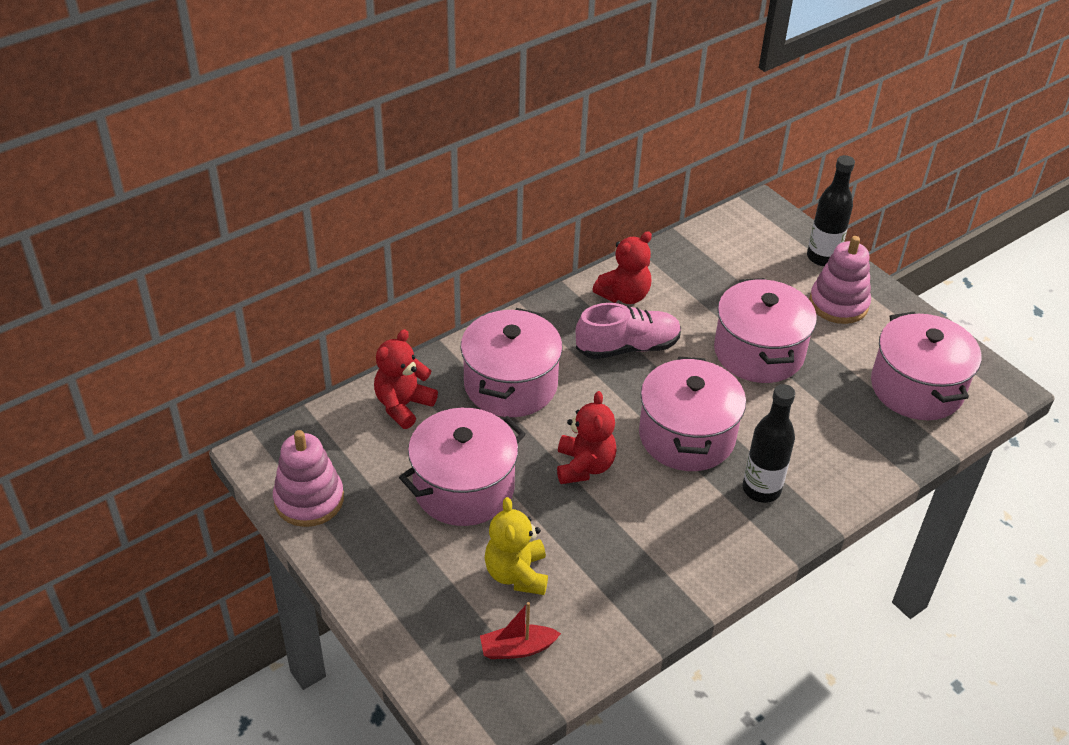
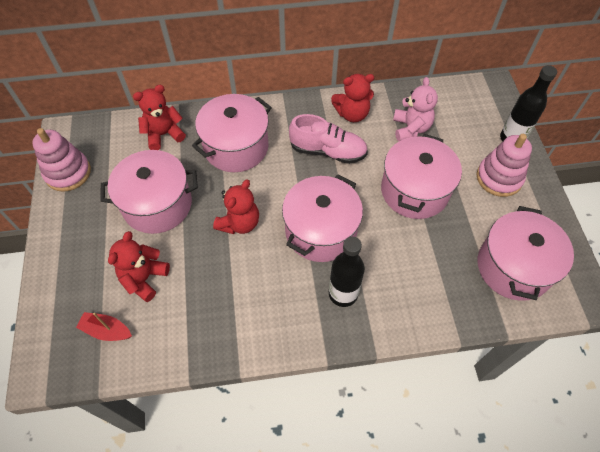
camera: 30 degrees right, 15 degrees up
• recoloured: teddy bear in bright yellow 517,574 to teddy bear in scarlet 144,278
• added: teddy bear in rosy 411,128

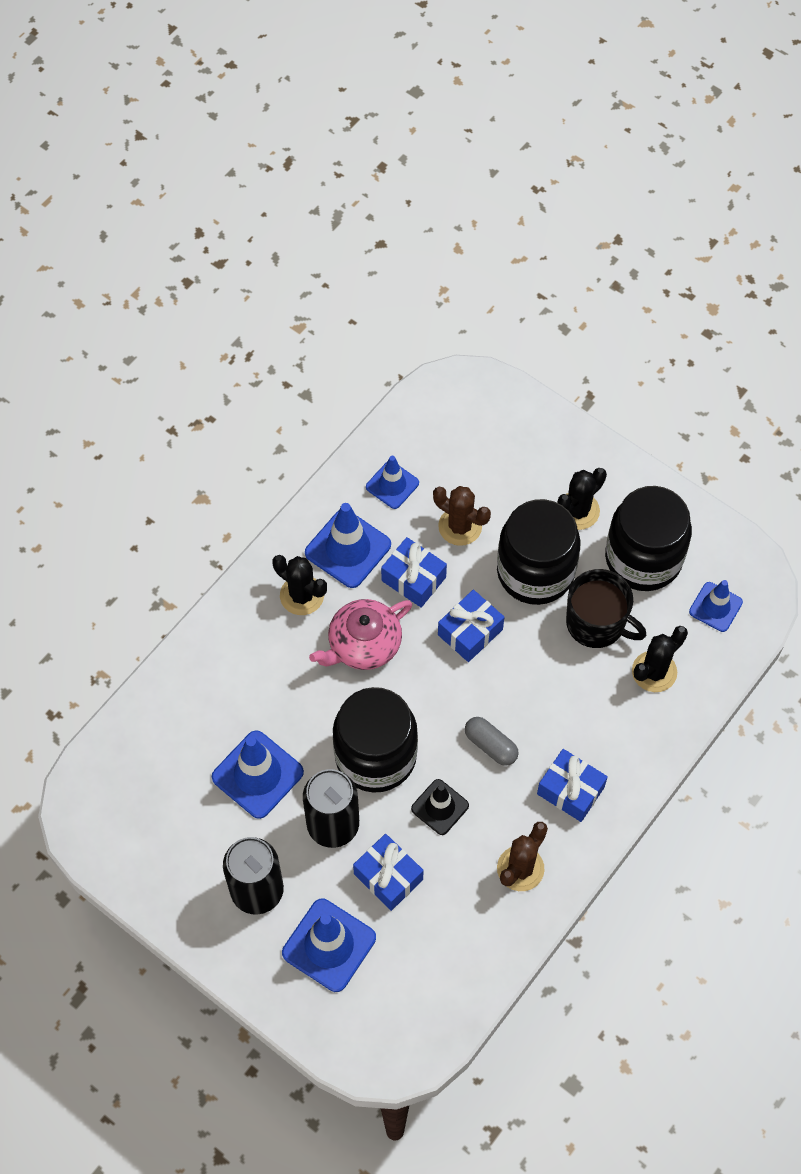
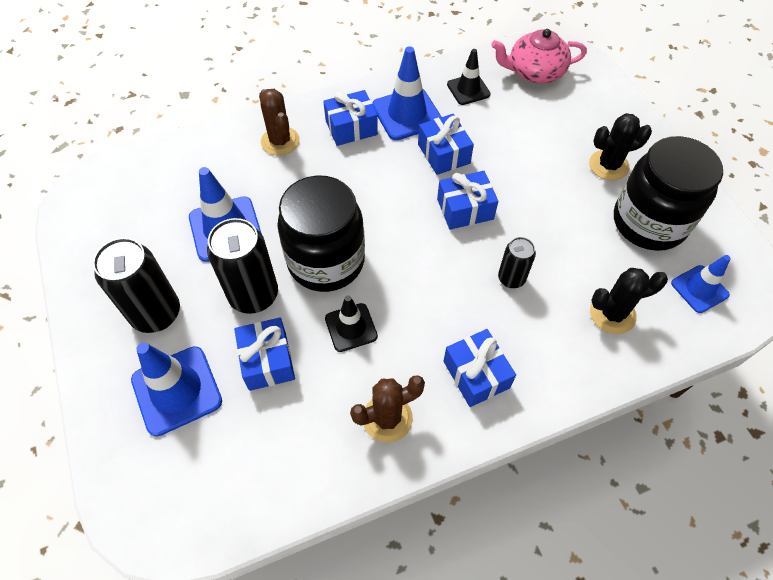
camera: 30 degrees right, 5 degrees down
• replaced: prickly plant in ebony 302,595 to gift in blue 351,128
• moved: china teapot in rosy 363,644 to 535,72
• recoloured: traffic cone in blue 392,485 to traffic cone in ebony 468,89
• moved: prickly plant in brown 460,526 to 280,141
• removed: pill shape in ash-grey 490,745
• removed: preserve jar in ebony 535,572
• removed: tea mug in ebony 597,623
• added: soda can in ebony 511,278

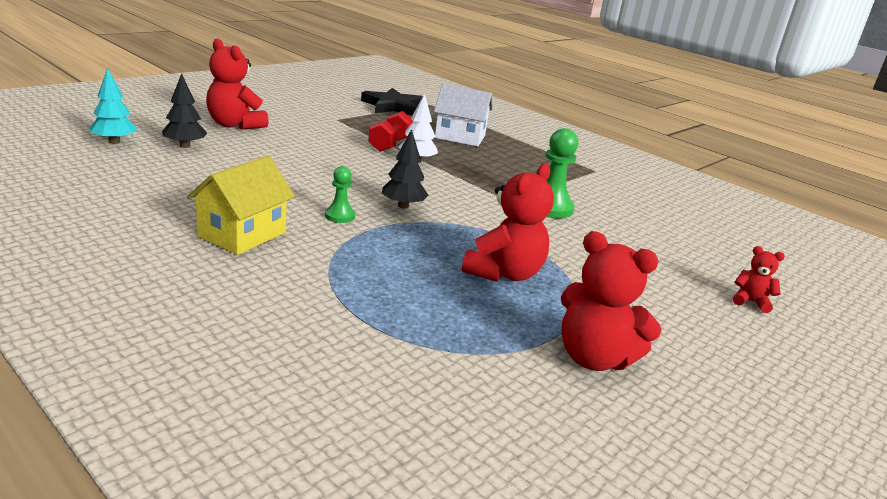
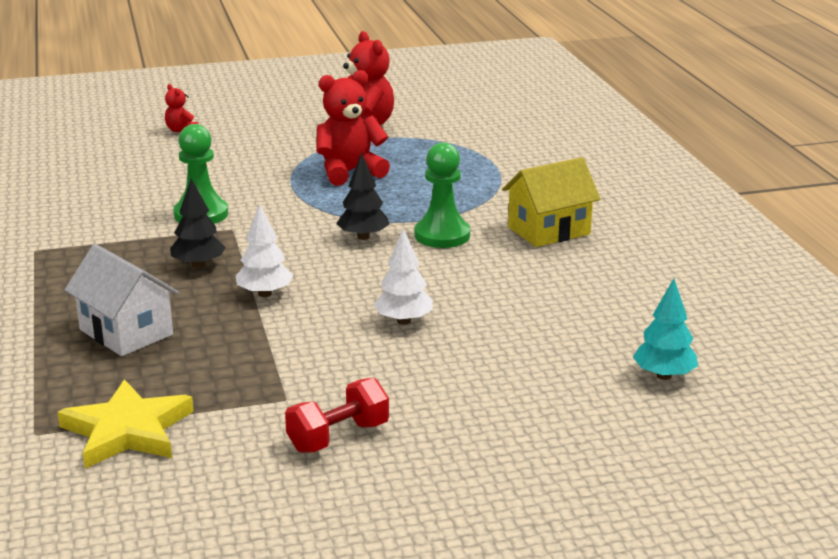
camera: 145 degrees left, 0 degrees up
• moved: tree in ebony 185,146 to 198,265
• removed: teddy bear in scarlet 235,125
• resized: chess pawn in green 339,216 = 442,235 x1.75
• recoloured: star shape in ebony 393,106 to star shape in bright yellow 127,431
• moved: hand weight in scarlet 390,145 to 338,437
• added: tree in snow-white 404,321

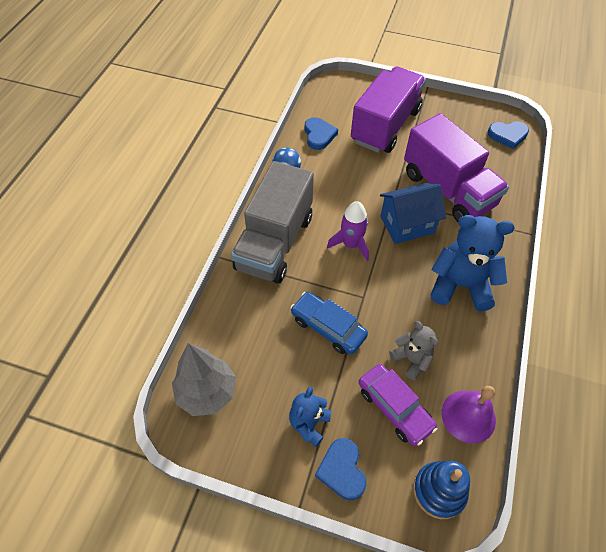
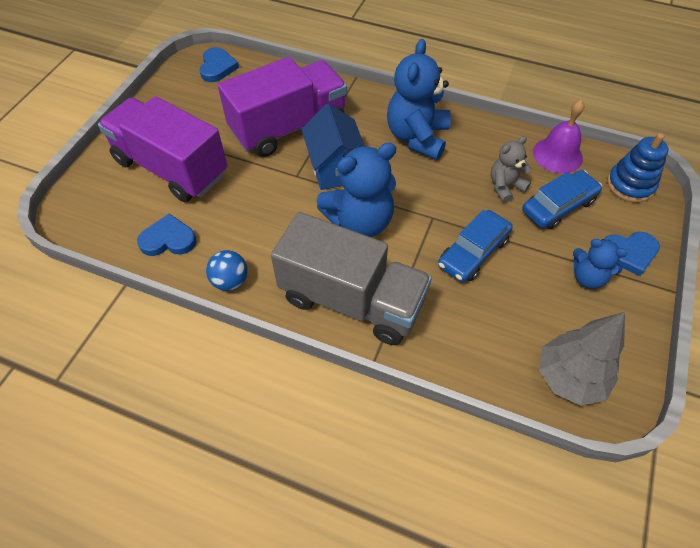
camera: 85 degrees left, 0 degrees up
• replaced: toy rocket in royal purple 351,244 to teddy bear in blue 360,221
• recoloured: toy car in royal purple 394,408 to toy car in blue 558,206

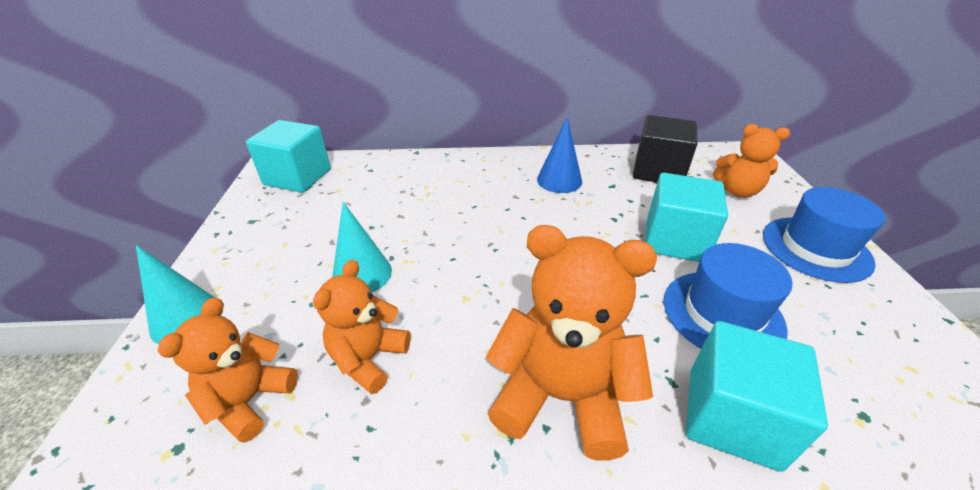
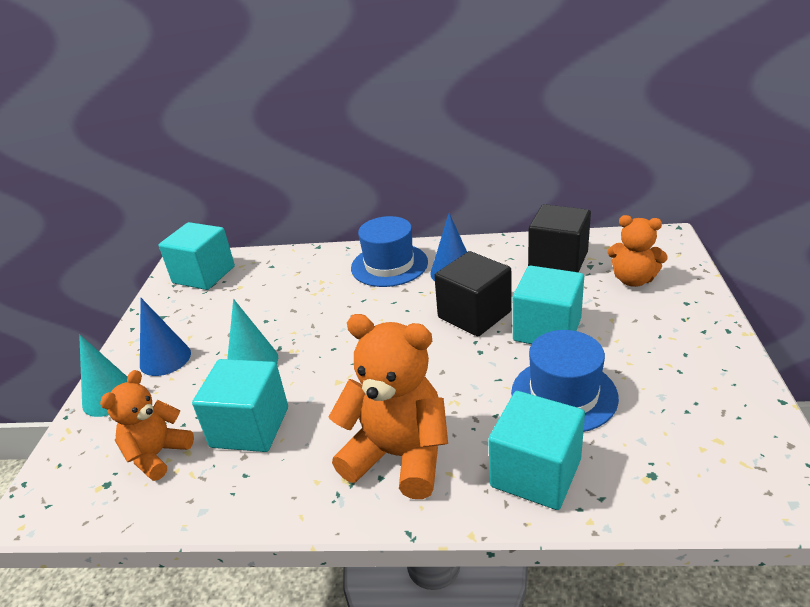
camera: 10 degrees right, 5 degrees down
• replaced: teddy bear in orange-coloured 368,358 to block in turquoise 250,427
• moved: top hat in blue 816,248 to 389,265
• added: cone in blue 165,359
• added: block in ebony 474,315

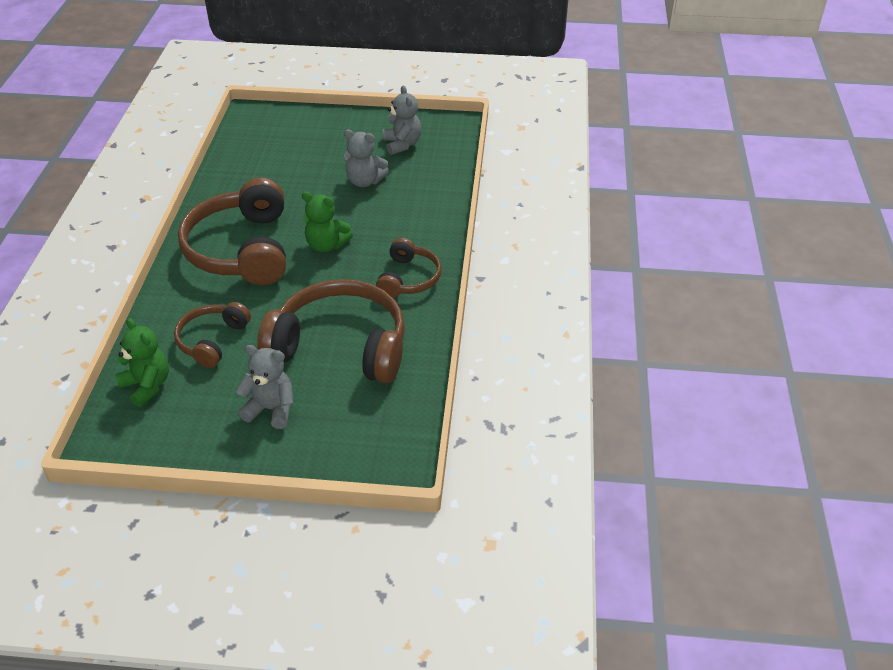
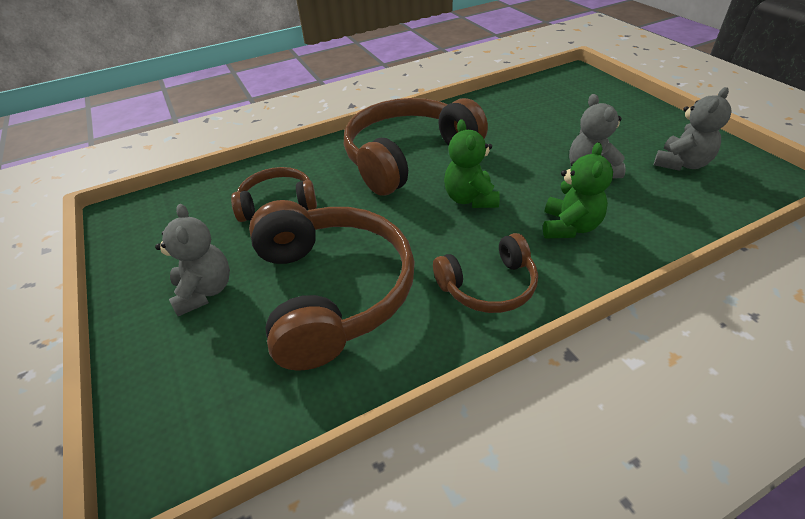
camera: 60 degrees right, 0 degrees up
• moved: teddy bear in green 147,385 to 569,227

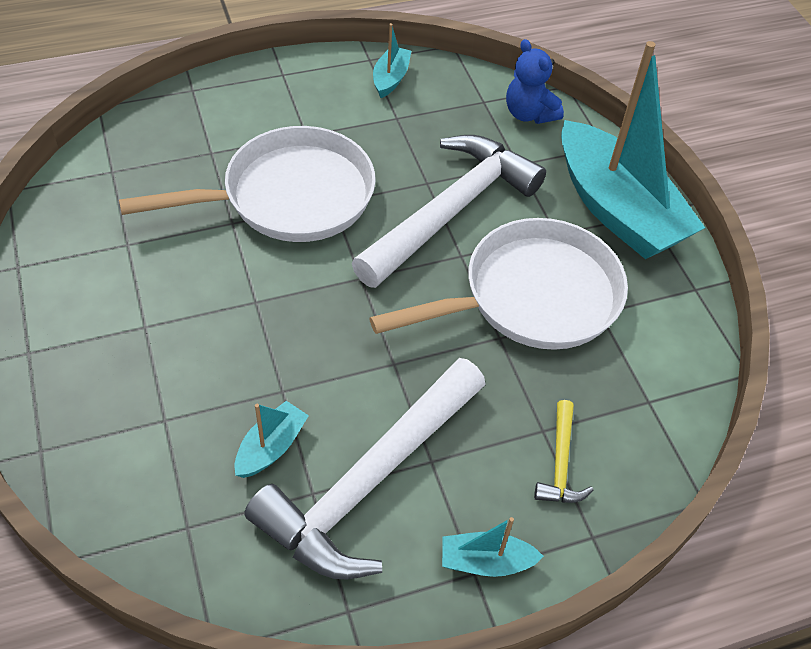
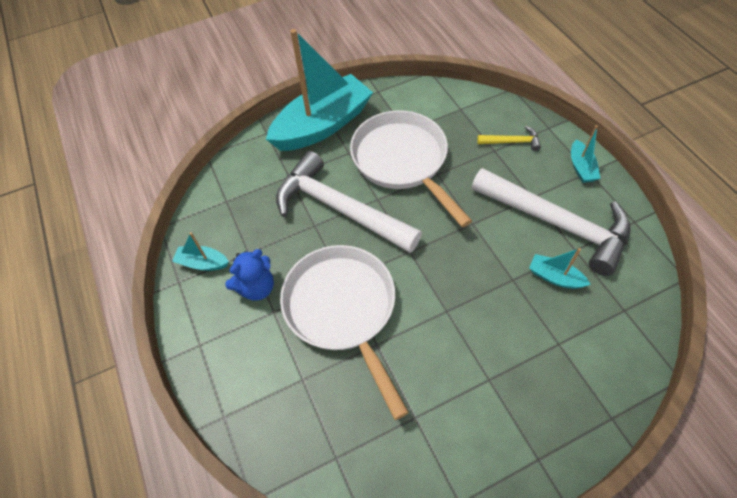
camera: 90 degrees left, 5 degrees up
• moved: teddy bear in blue 529,114 to 257,287

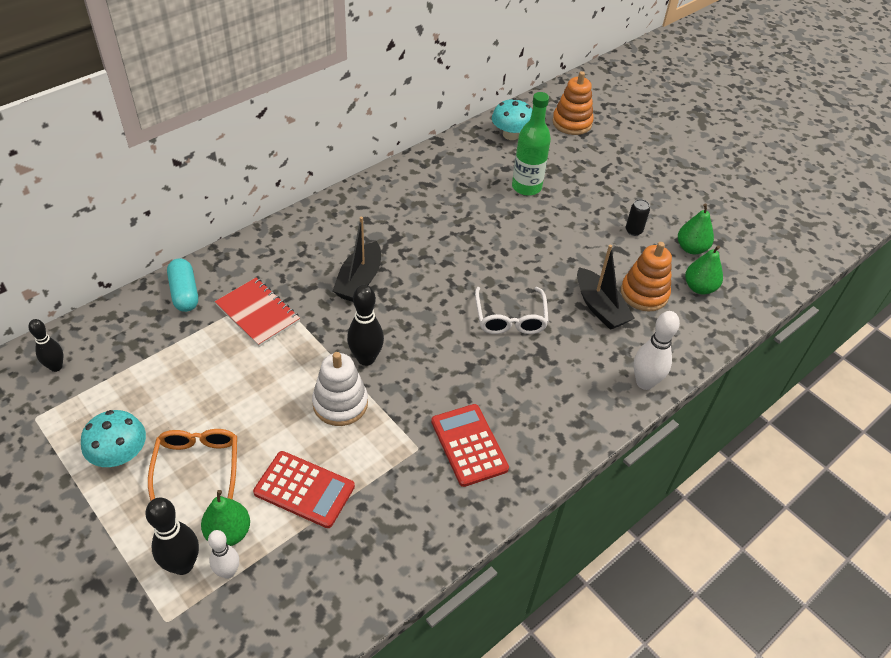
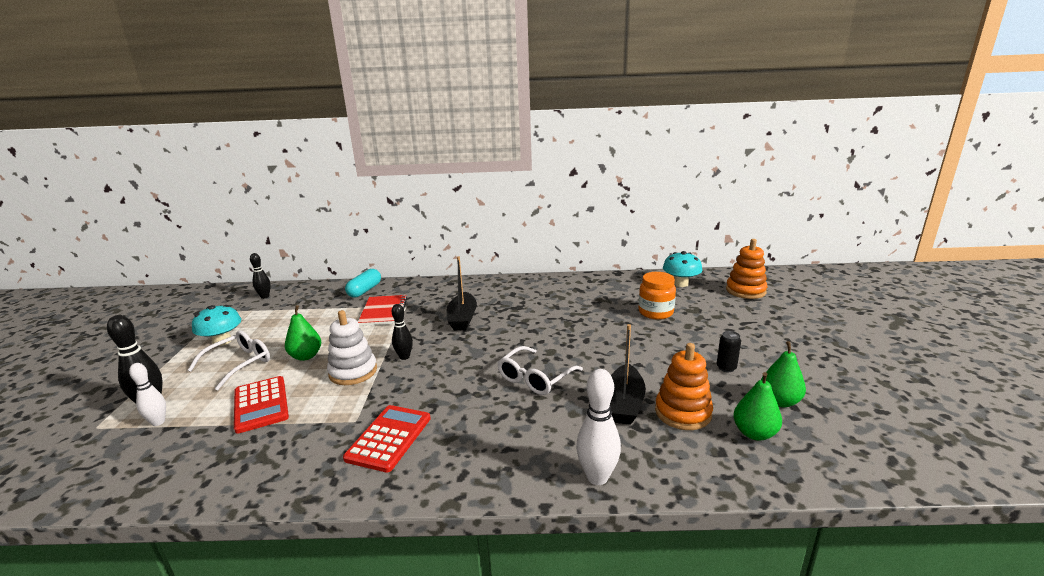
camera: 45 degrees right, 25 degrees down
• recoloured: eyeglasses in orange-coloured 197,467 to eyeglasses in snow-white 239,364
• moved: pear fruit in green 228,532 to 306,356
• turned: sailboat in ebony 359,280 = 462,319 60 degrees counterclockwise
• resized: tenpin in ebony 366,359 = 404,357 x0.65
• replaced: bottle in green 526,187 to preserve jar in orange-coloured 655,312

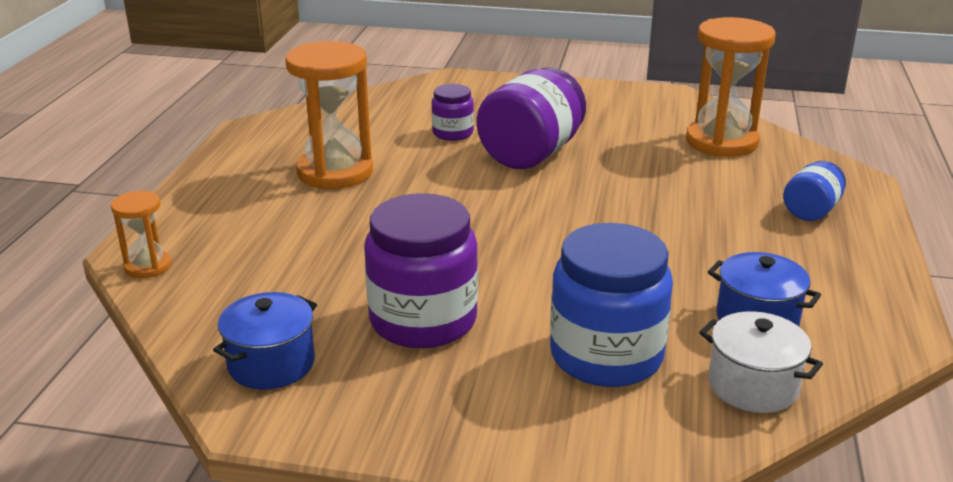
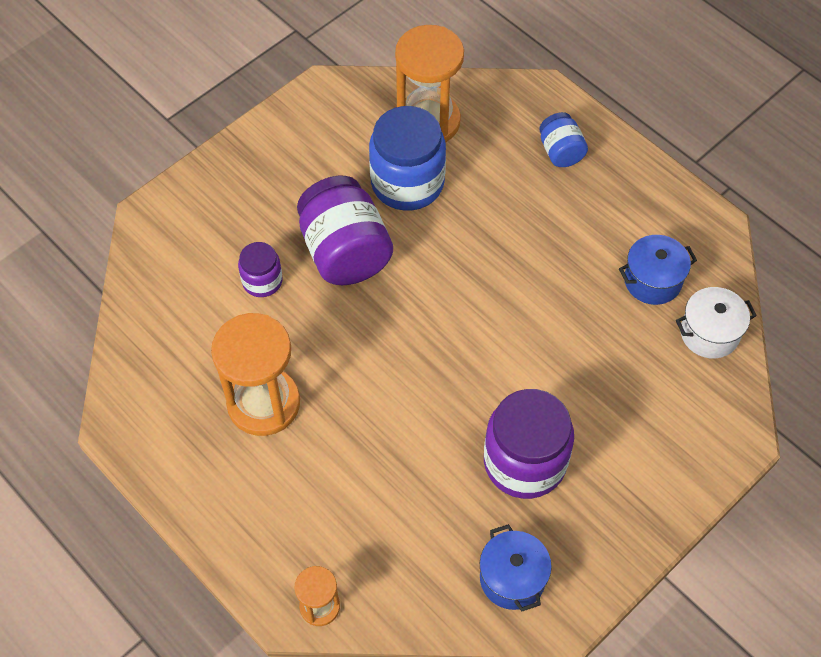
camera: 55 degrees left, 30 degrees up
• moved: preserve jar in blue 606,356 to 407,183

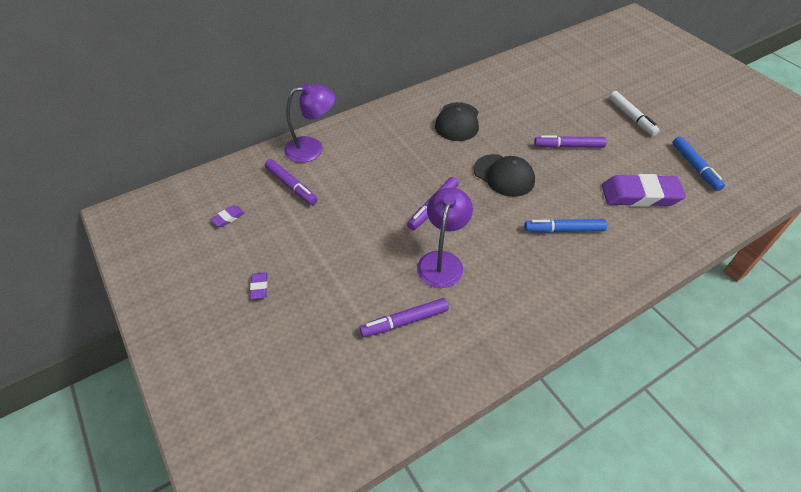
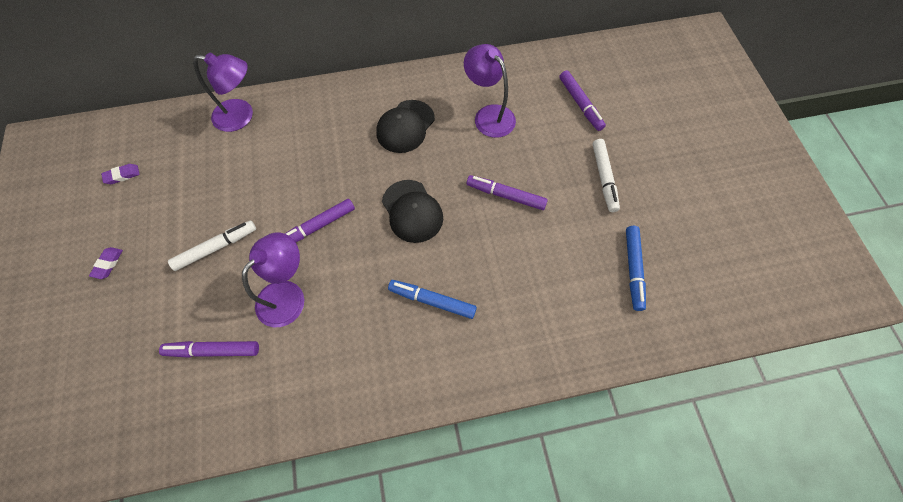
camera: 20 degrees right, 15 degrees up
• moved: marker in royal purple 291,186 to 580,104
• removed: pencil eraser in royal purple 640,195
• added: marker in snow-white 216,248
• added: lamp in royal purple 488,115

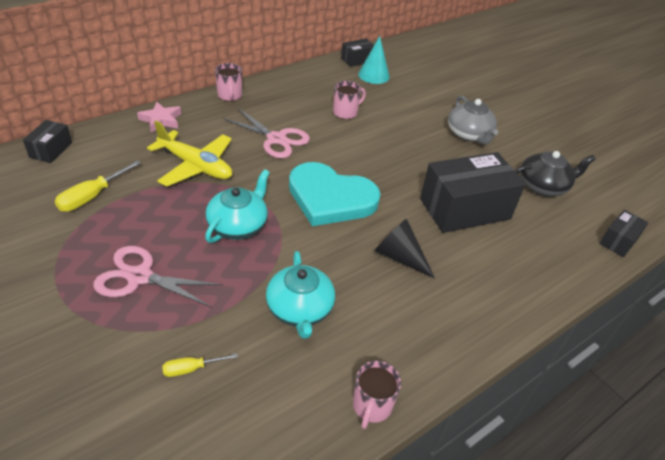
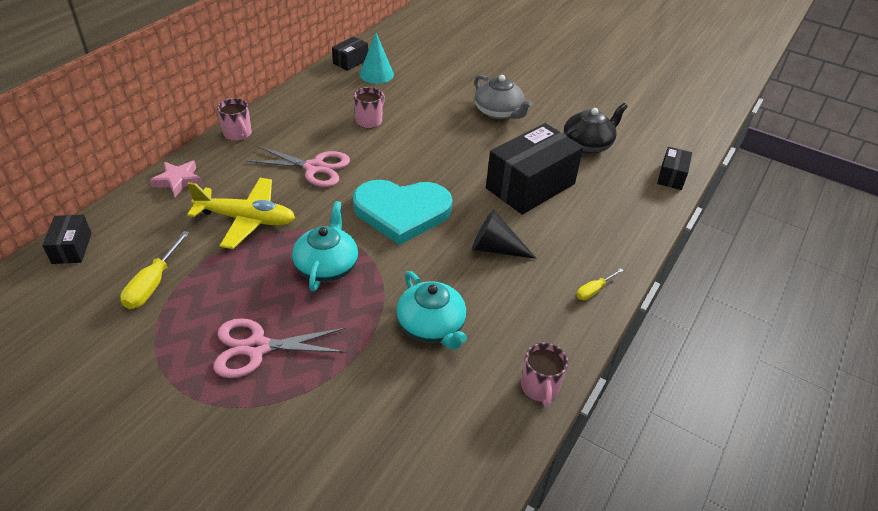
camera: 20 degrees left, 0 degrees up
• moved: flat screwdriver in bright yellow 191,368 to 594,290

